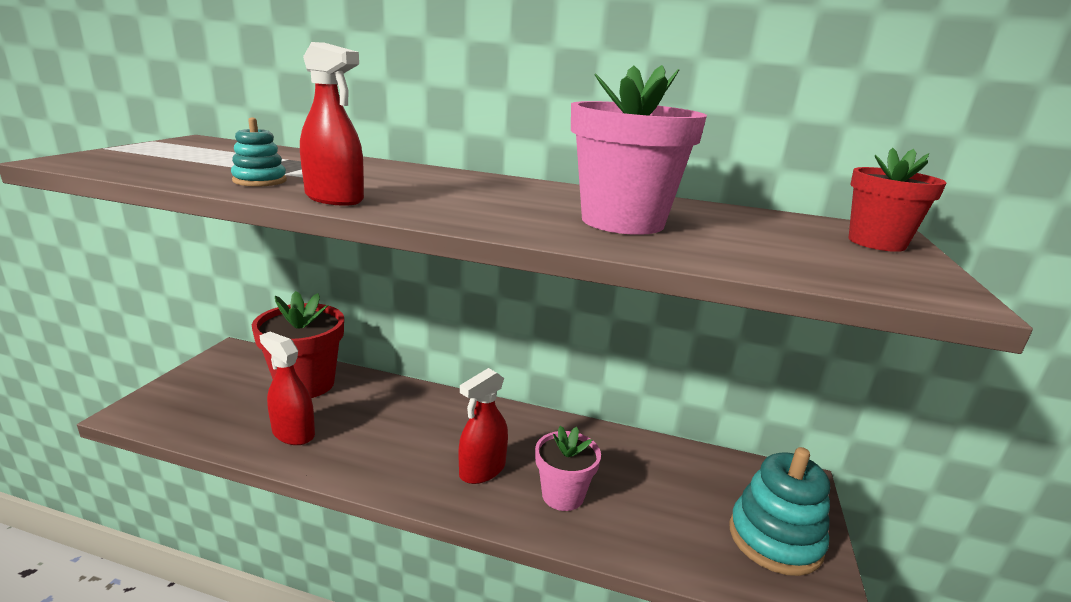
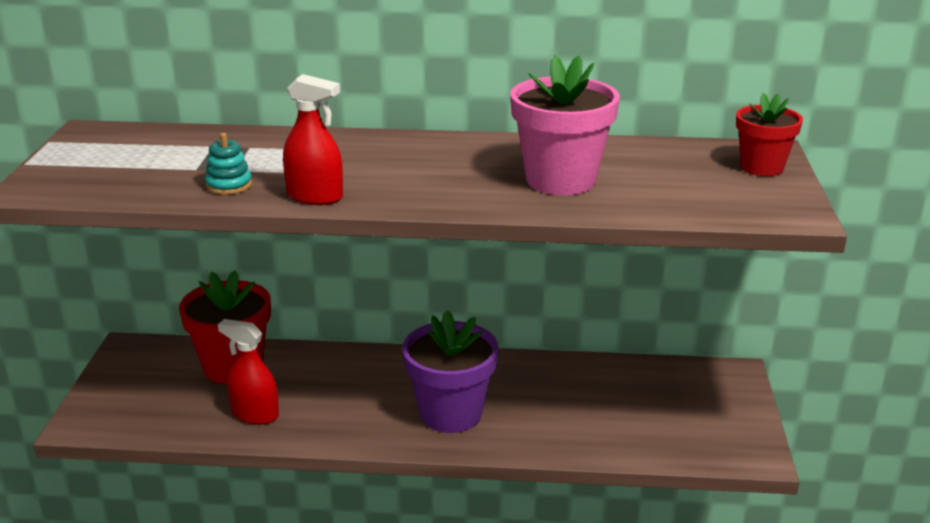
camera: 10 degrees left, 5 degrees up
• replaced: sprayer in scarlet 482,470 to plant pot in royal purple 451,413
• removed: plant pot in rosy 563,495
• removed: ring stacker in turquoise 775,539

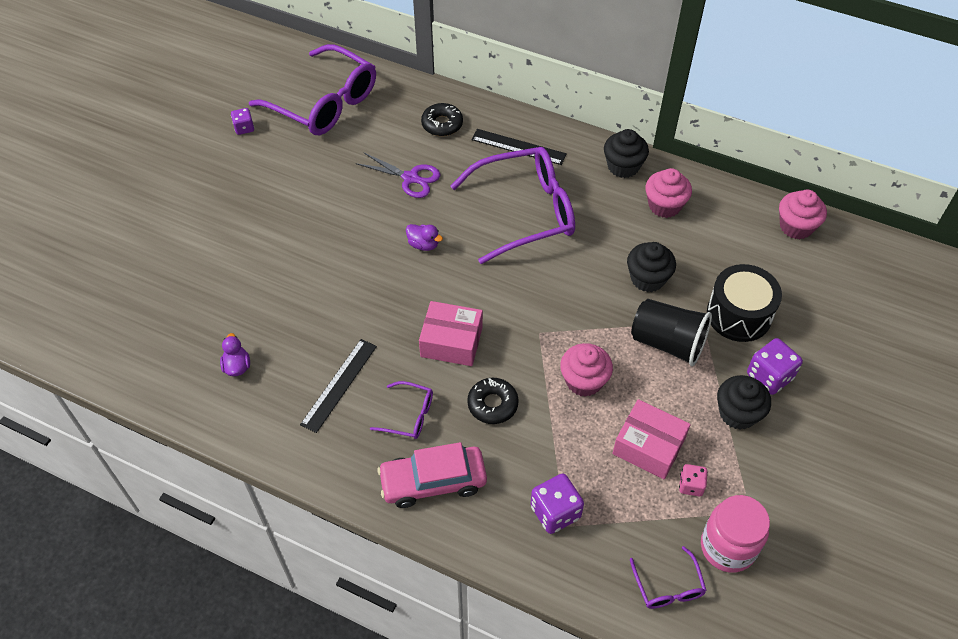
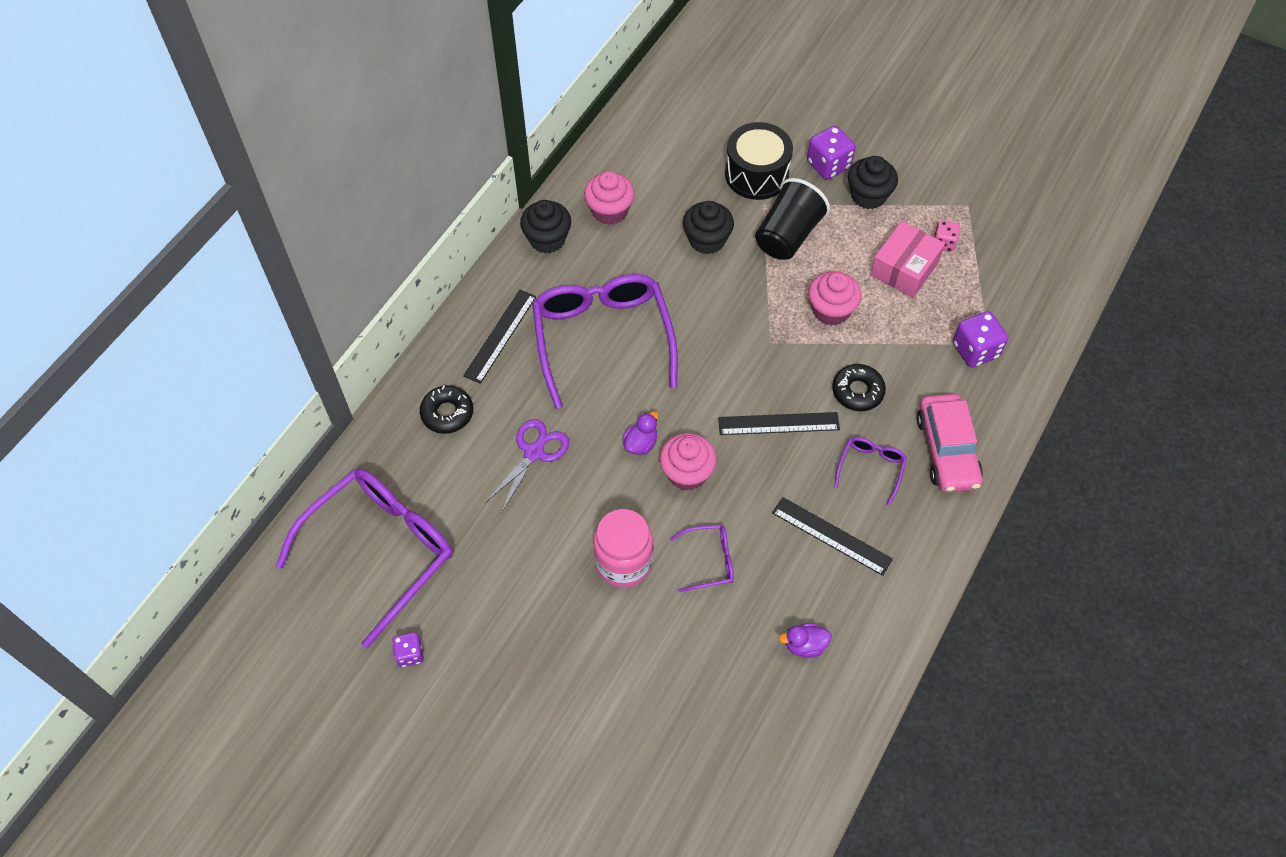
camera: 85 degrees left, 5 degrees up
• replaced: box in rosy 451,341 to measuring stick in ebony 778,423
• moved: eyeglasses in royal purple 668,586 to 709,561
• moved: preserve jar in rosy 727,547 to 623,563
• moved: fairy cake in rosy 796,226 to 687,473

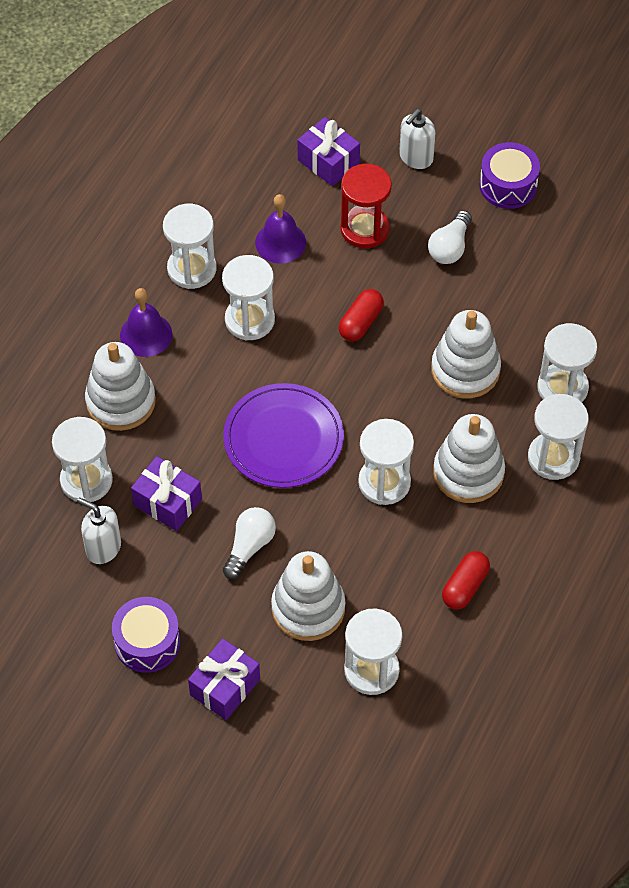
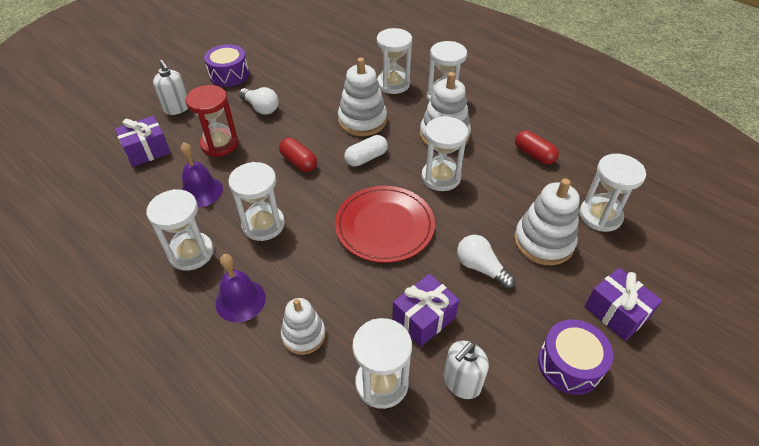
camera: 75 degrees left, 10 degrees down
• resized: ring stacker in snow-white 121,401 = 303,335 x0.64
• recoloured: plate in royal purple 283,438 to plate in scarlet 384,226
• added: pill shape in snow-white 366,158

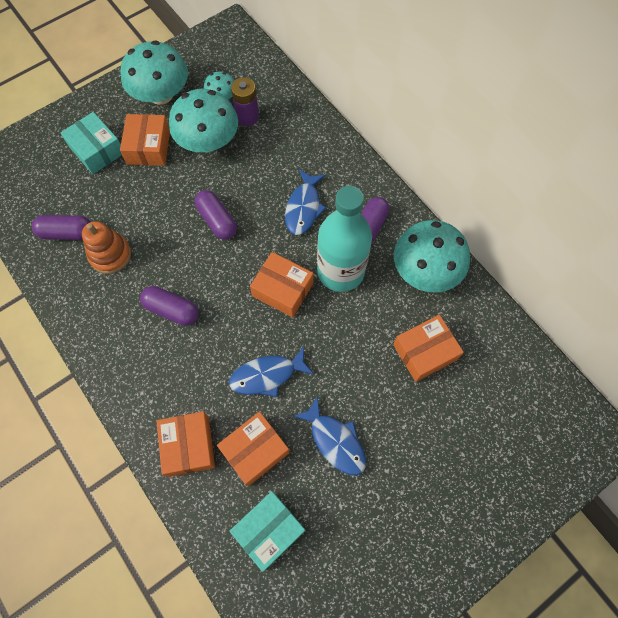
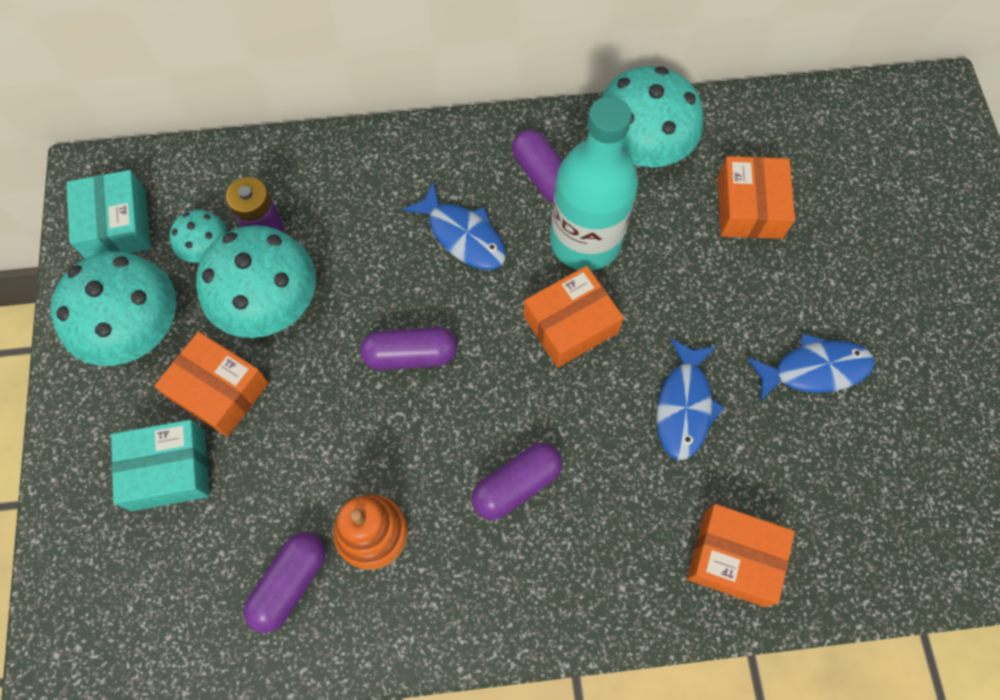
camera: 60 degrees left, 0 degrees up
• removed: box in orange-coloured 255,451
• moved: box in turquoise 269,530 to 117,225

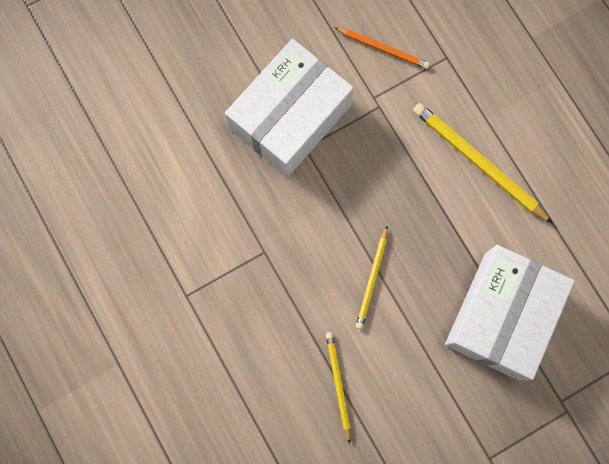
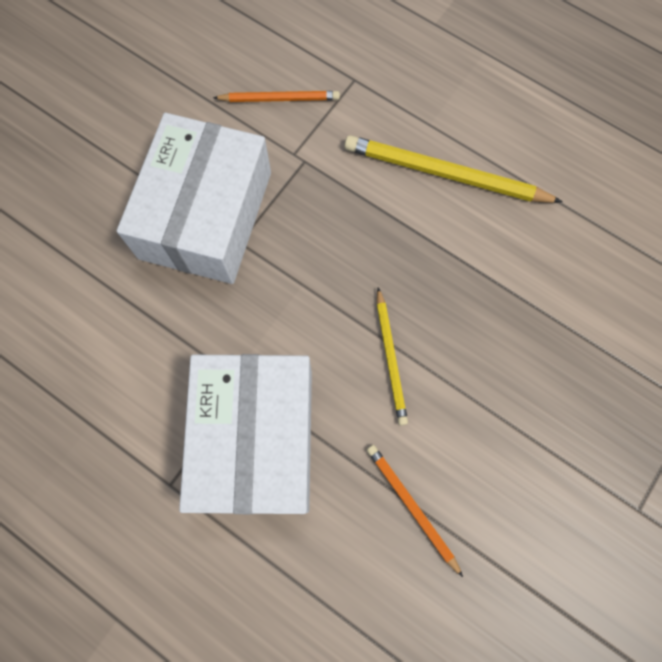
camera: 25 degrees left, 5 degrees down
• recoloured: wooden pencil in bright yellow 338,384 to wooden pencil in orange-coloured 411,507
• moved: box in snow-white 501,315 to 255,439

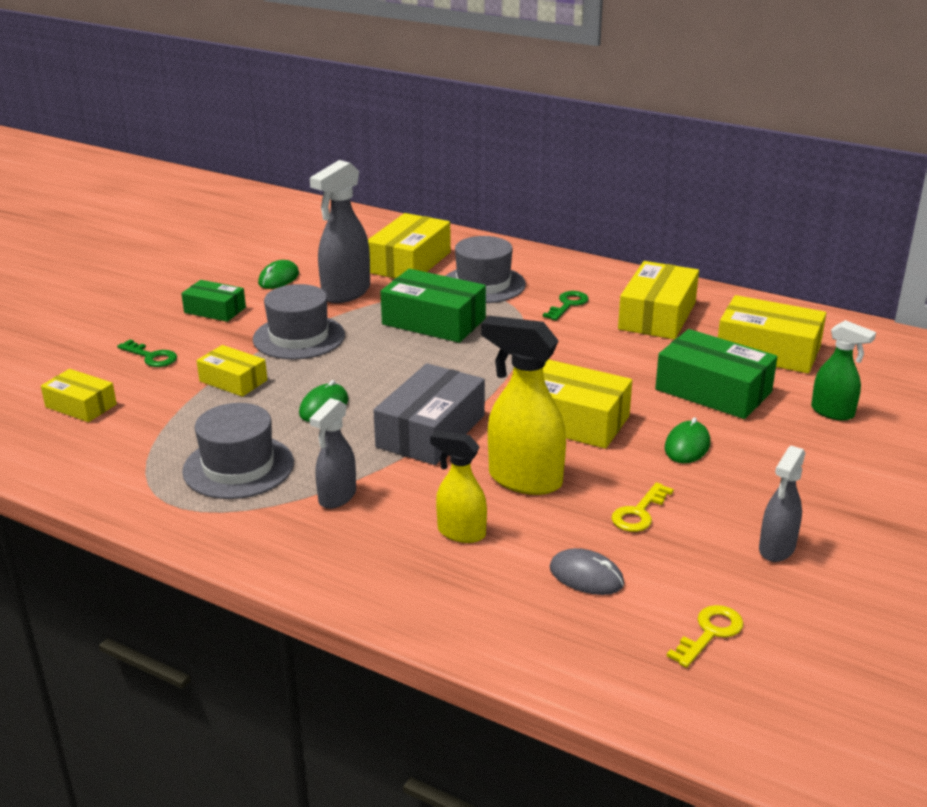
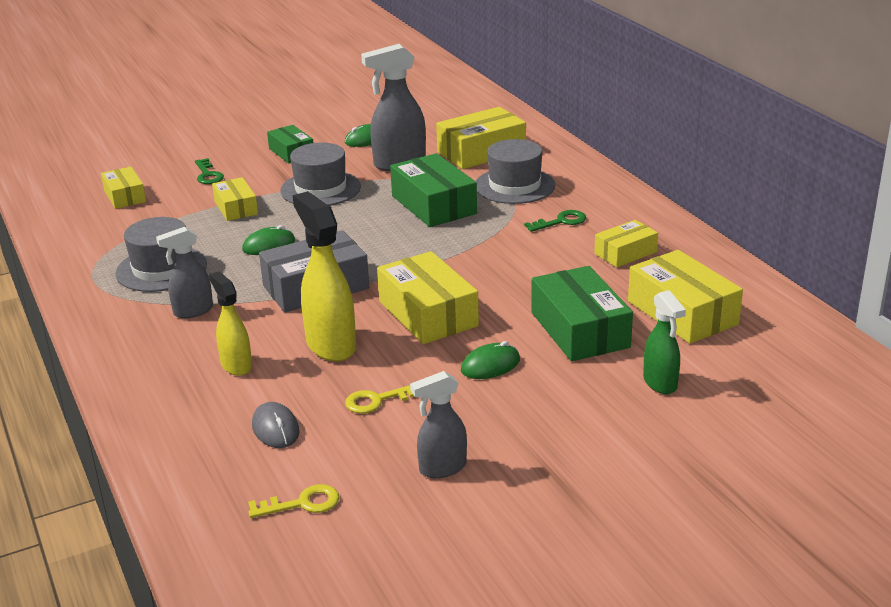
camera: 35 degrees right, 0 degrees up
• resized: box in bright yellow 657,316 = 625,253 x0.60

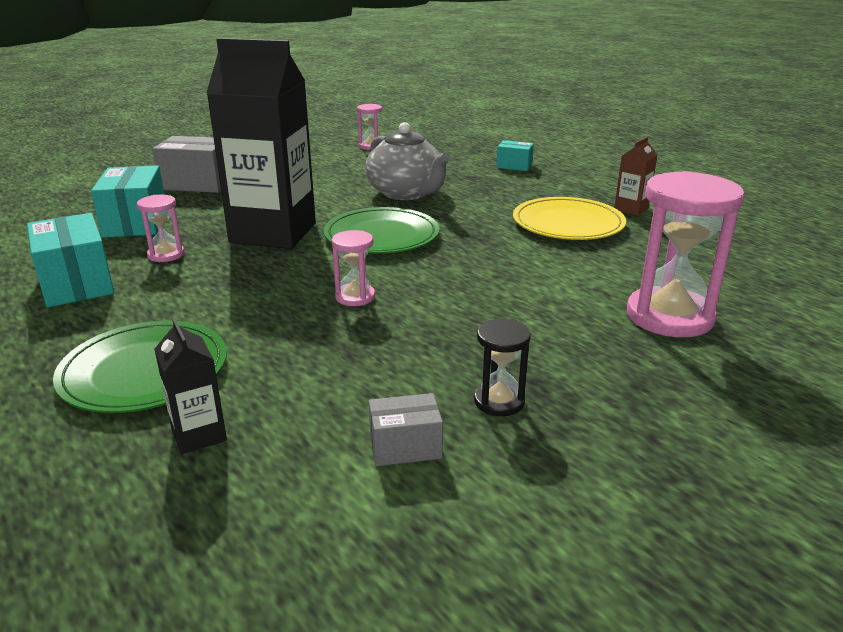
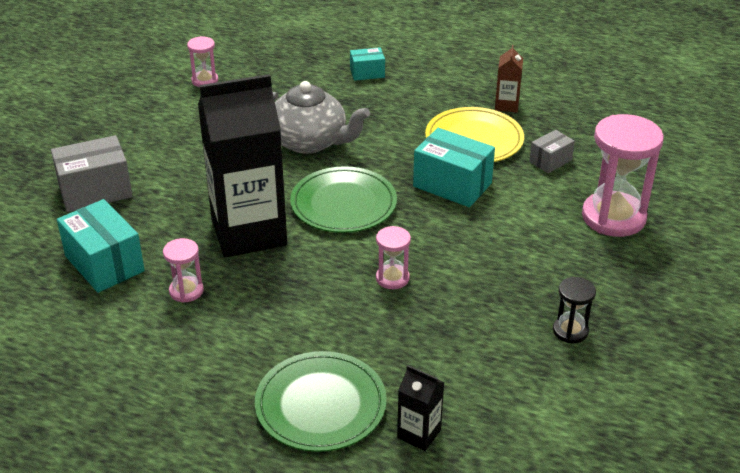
camera: 30 degrees left, 10 degrees up
• moved: box in turquoise 77,283 to 452,185
• moved: box in ash-grey 405,446 to 550,161

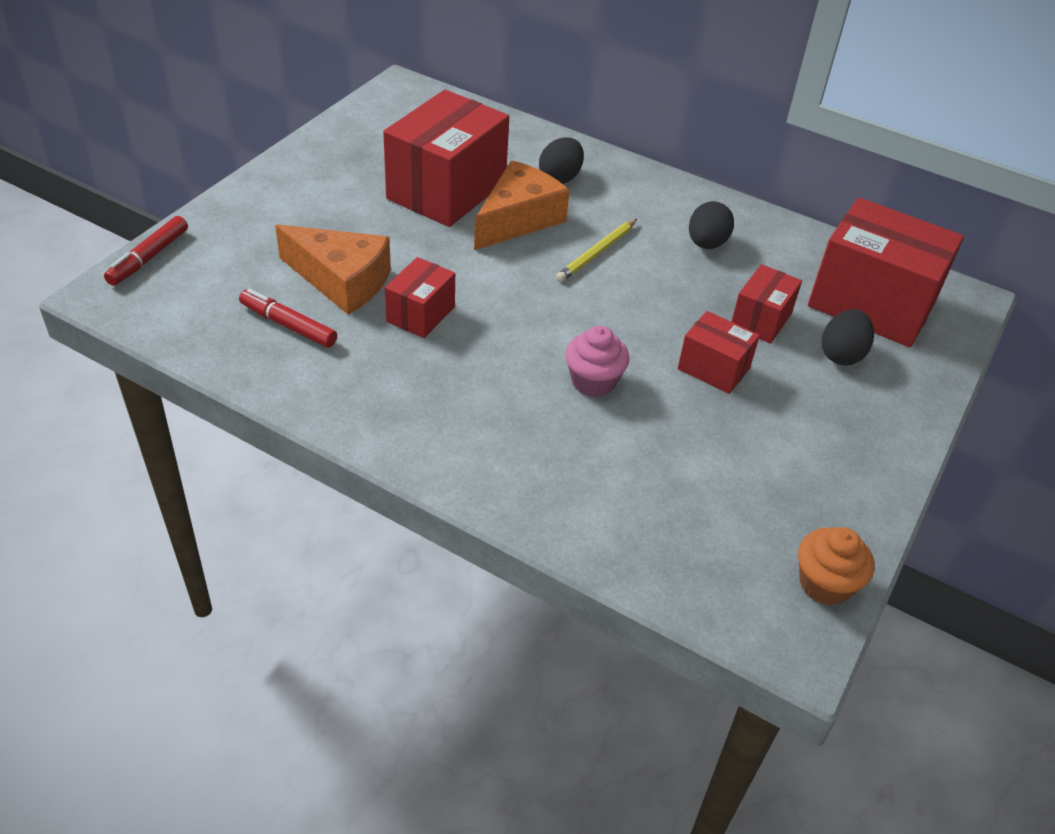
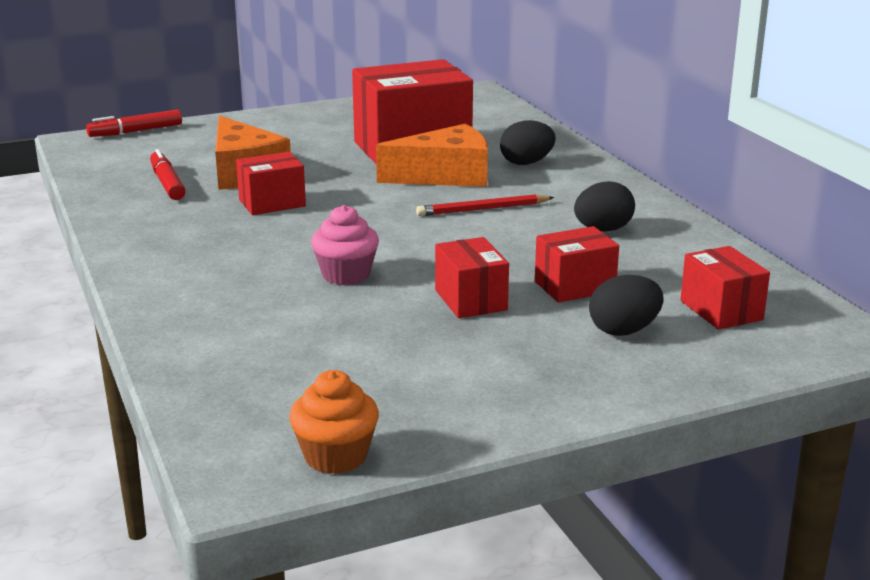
camera: 40 degrees right, 20 degrees down
• recoloured: wooden pencil in bright yellow 597,253 to wooden pencil in scarlet 483,209
• resized: box in scarlet 871,304 = 721,310 x0.51

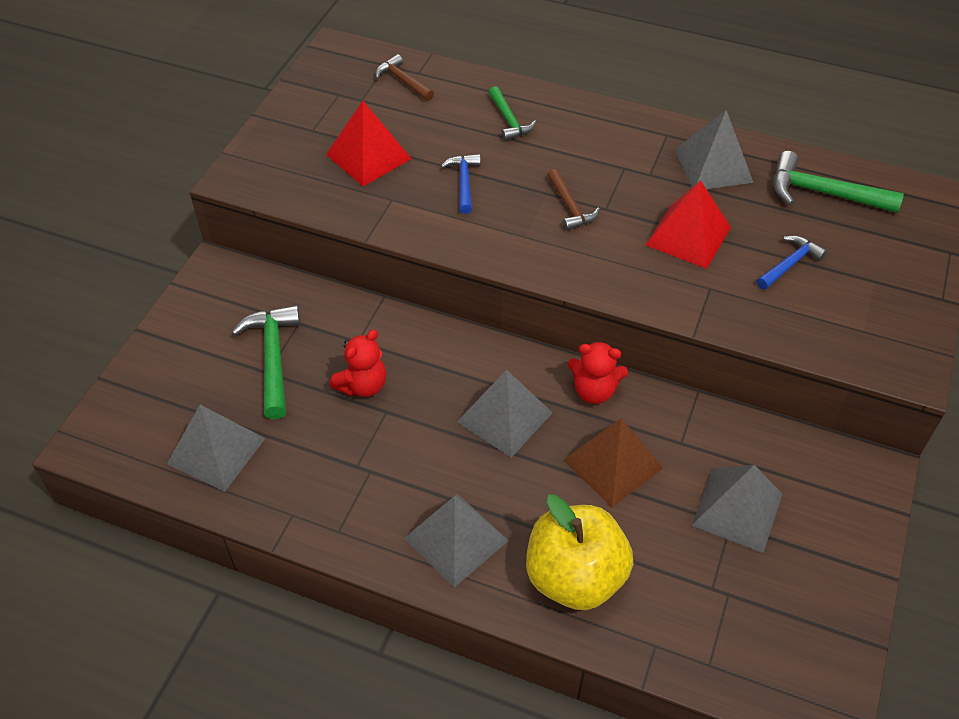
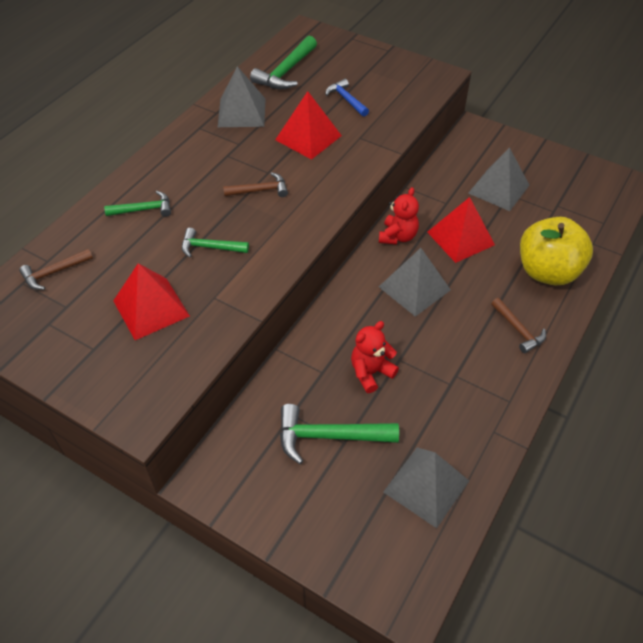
camera: 80 degrees left, 0 degrees up
• turned: teddy bear in scarlet 362,385 = 371,372 90 degrees counterclockwise
• replaced: pyramid shape in ash-grey 456,539 to claw hammer in brown 518,330
• recoloured: claw hammer in blue 464,182 to claw hammer in green 210,247
• recoloured: pyramid shape in brown 612,464 to pyramid shape in scarlet 460,238

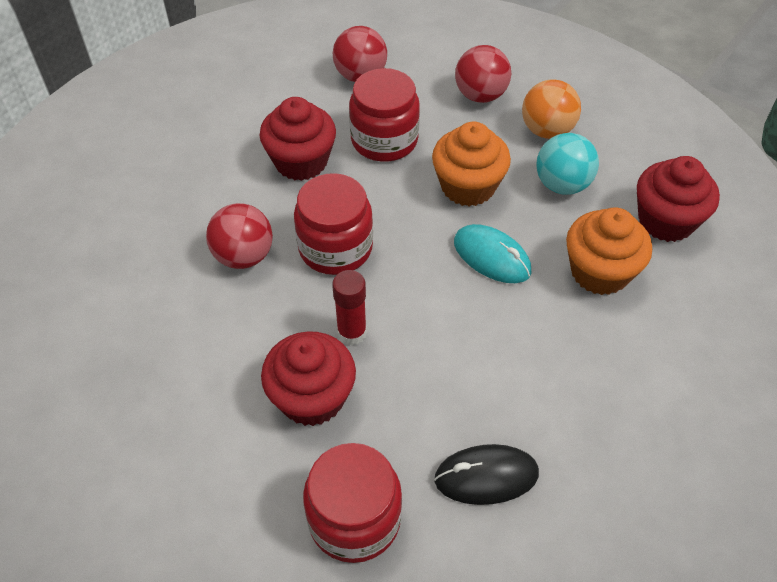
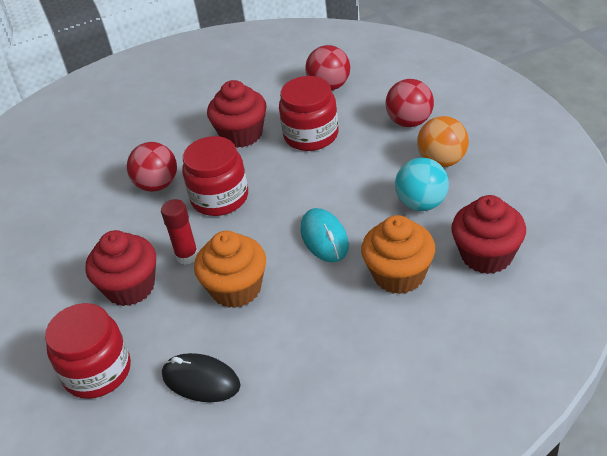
camera: 35 degrees right, 10 degrees down
• moved: fairy cake in orange-coloured 468,186 to 236,289

